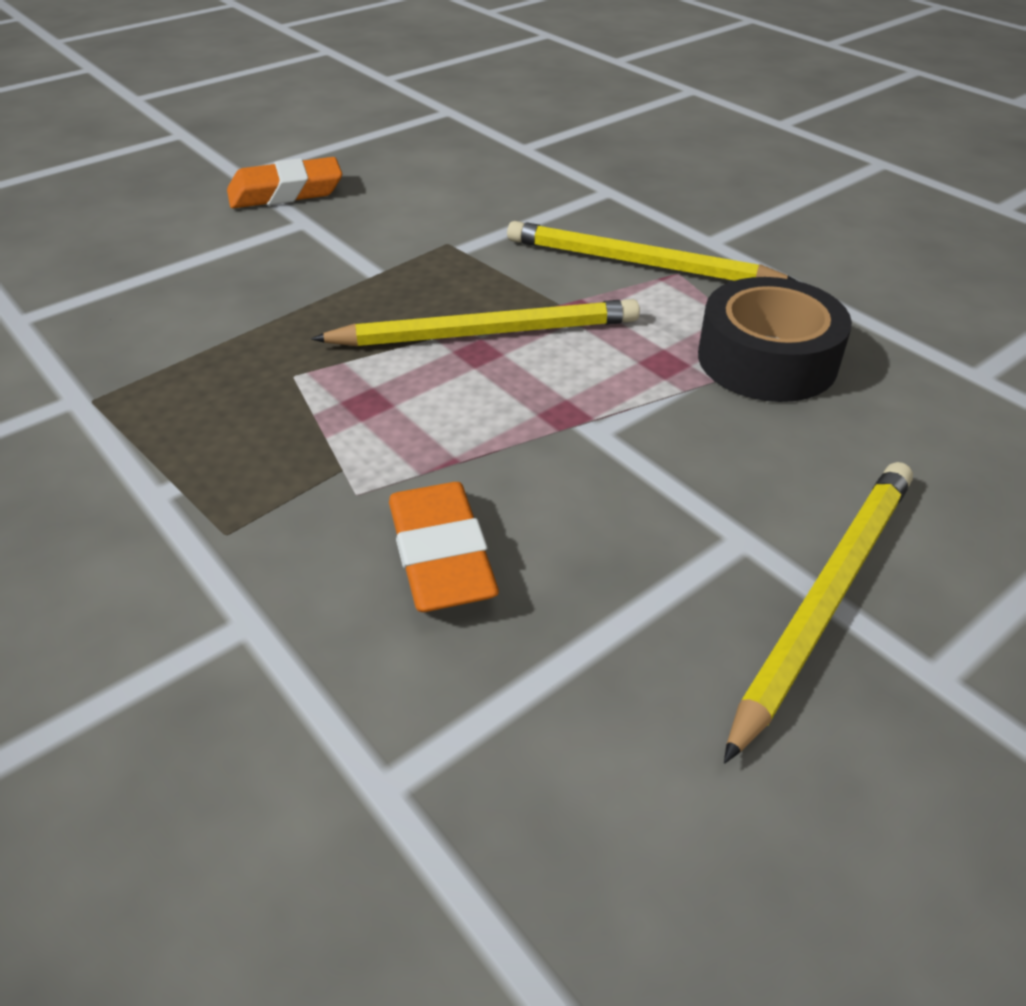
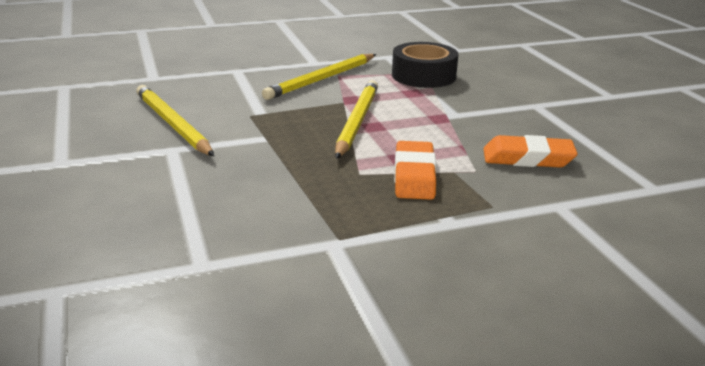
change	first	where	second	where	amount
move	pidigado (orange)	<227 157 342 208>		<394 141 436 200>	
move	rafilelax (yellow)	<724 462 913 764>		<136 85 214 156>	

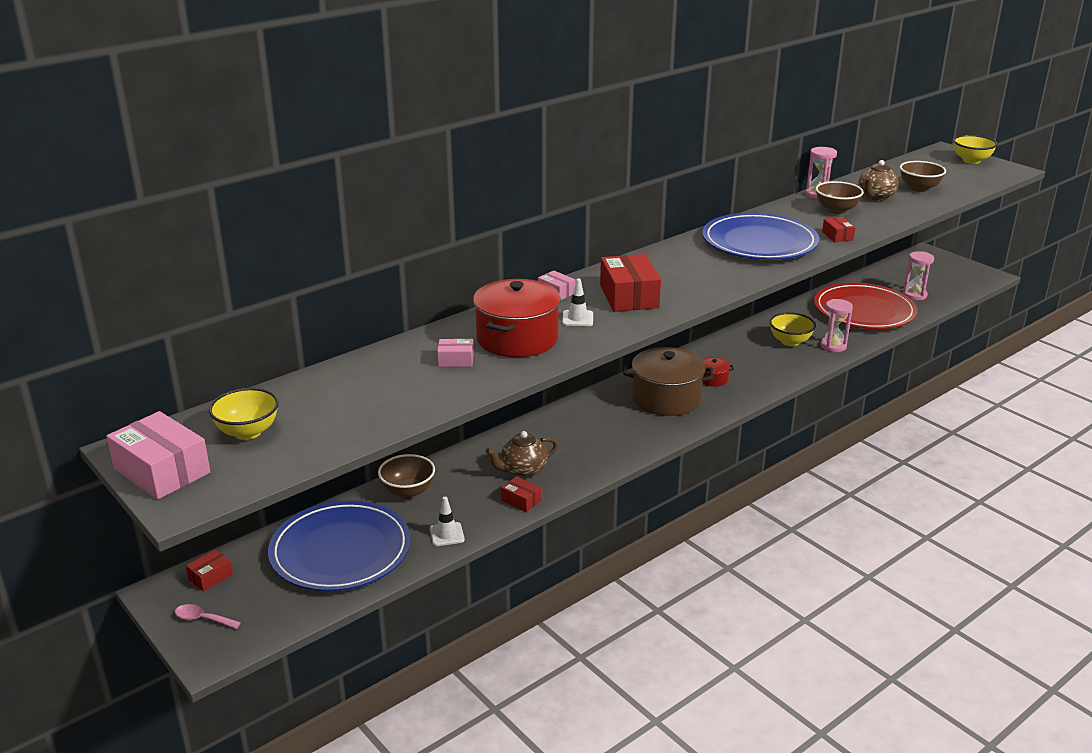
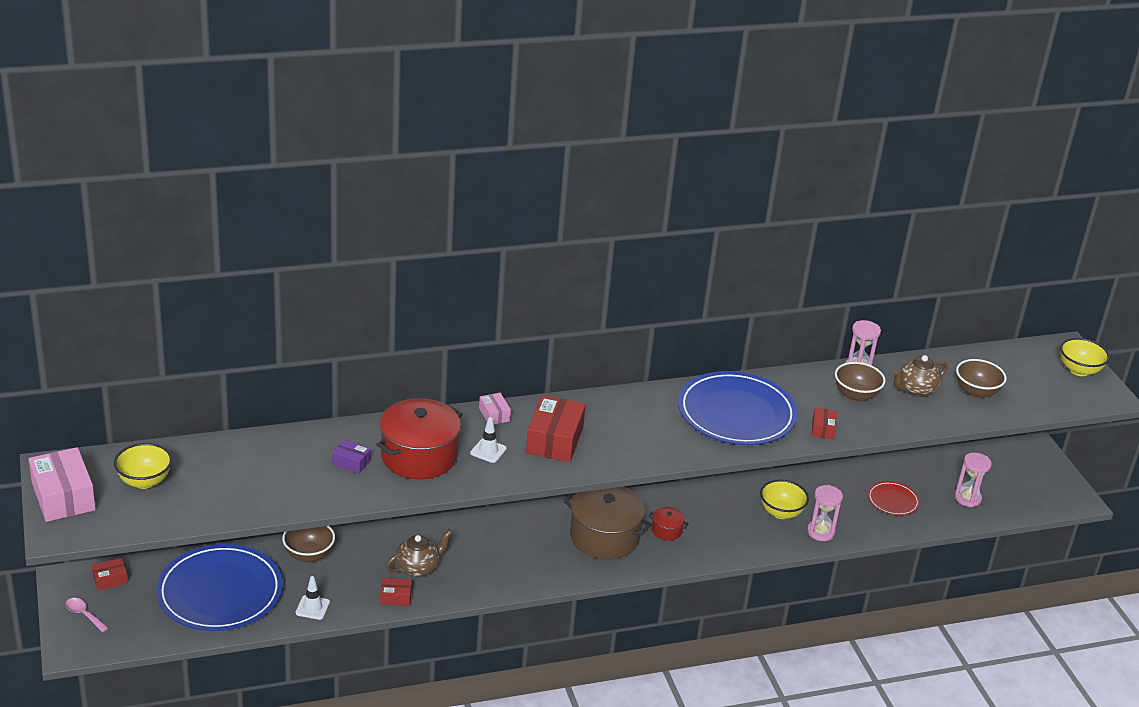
change	first	where	second	where	amount
recolor	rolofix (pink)	<437 339 474 367>	rolofix (purple)	<332 440 371 474>	
rotate	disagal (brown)	<486 431 558 478>		<386 529 452 577>	150 degrees clockwise
rotate	rolofix (red)	<501 476 541 512>		<380 578 412 606>	60 degrees counterclockwise
resize	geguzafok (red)	<814 283 917 329>		<867 481 920 516>	x0.47

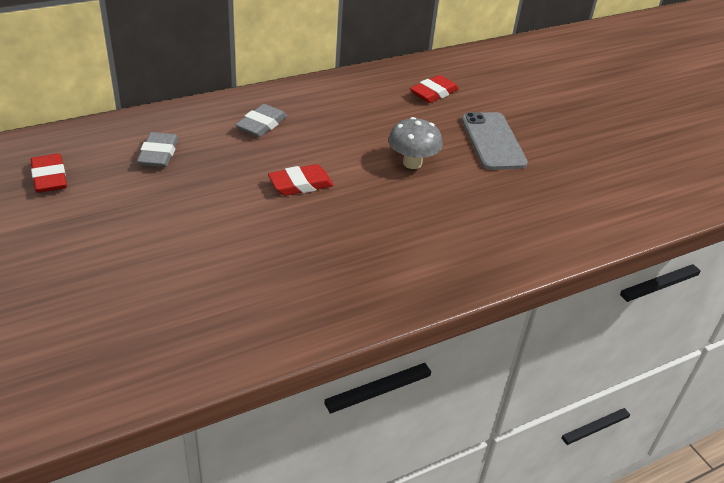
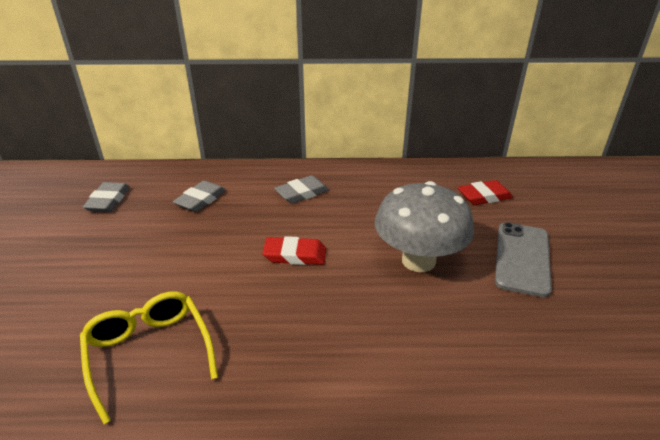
change	first	where	second	where	amount
recolor	pidigado (red)	<31 154 67 193>	pidigado (grey)	<83 182 129 212>	
resize	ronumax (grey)	<388 117 442 169>		<374 181 474 272>	x1.65
insert			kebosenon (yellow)	<80 292 218 424>	

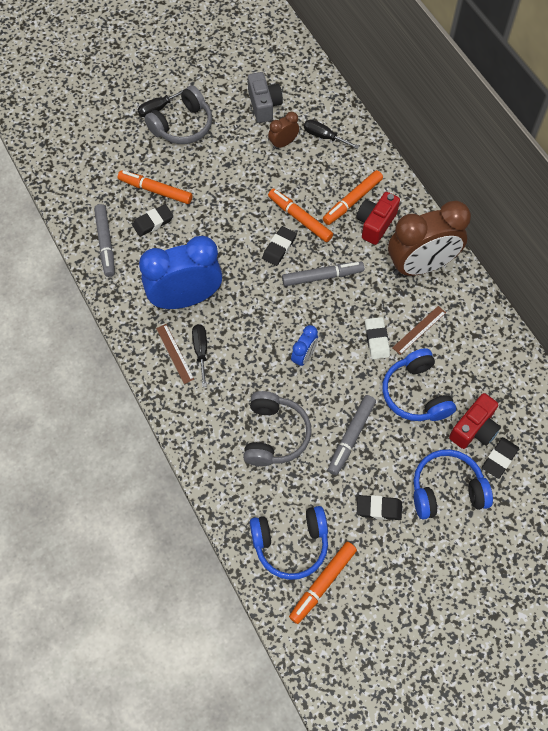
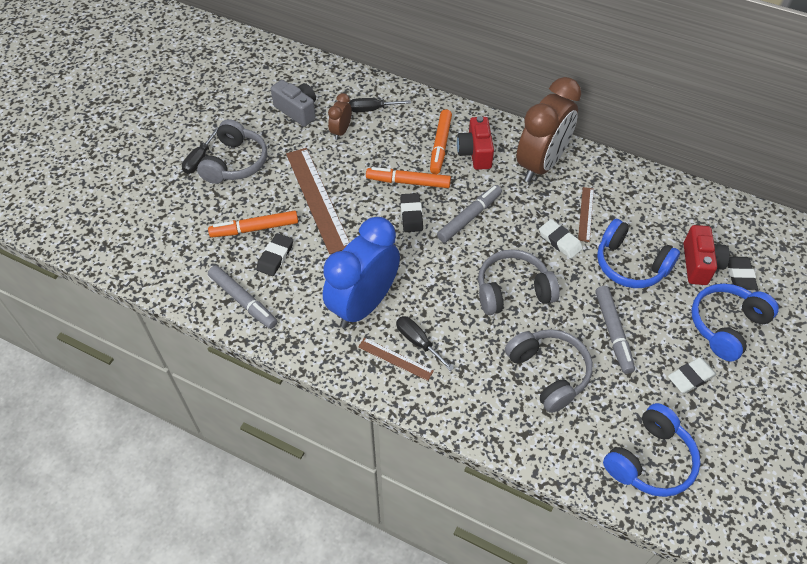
change	first	where	second	where	amount
delete	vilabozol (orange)	<289 542 357 624>			
replace	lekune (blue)	<291 325 318 367>	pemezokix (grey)	<478 249 560 315>	
recolor	pidigado (black)	<357 495 402 520>	pidigado (white)	<668 357 717 394>	
insert			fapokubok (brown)	<286 148 350 254>	

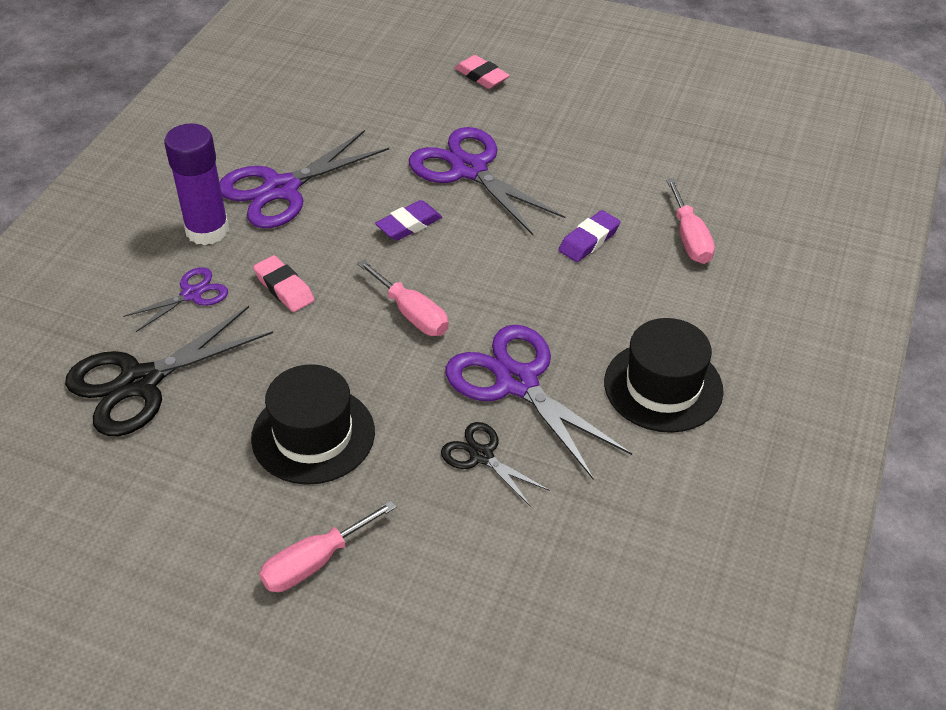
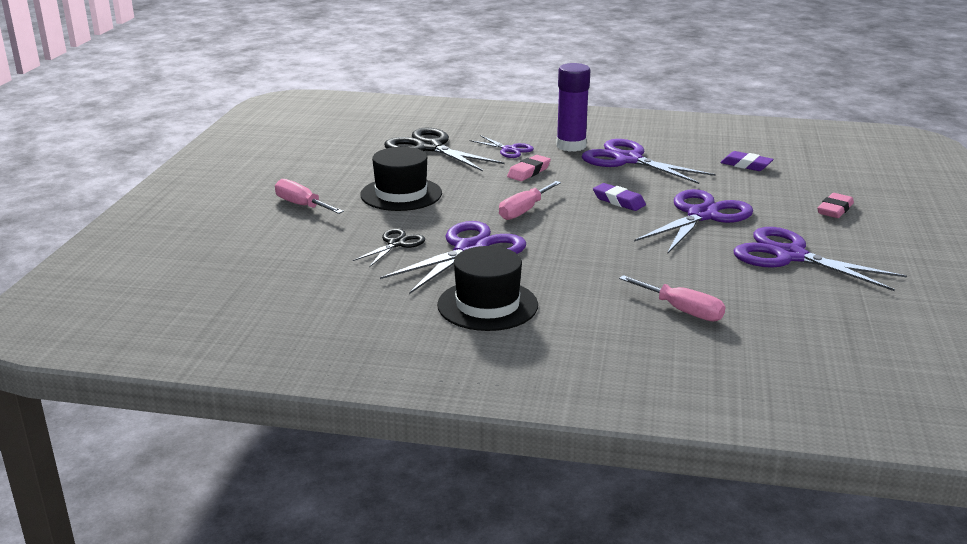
change	first	where	second	where	amount
move	pidigado (purple)	<559 210 620 262>		<720 151 773 171>	
rotate	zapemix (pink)	<666 179 715 264>		<619 275 726 321>	120 degrees counterclockwise
insert			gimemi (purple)	<733 227 907 291>	

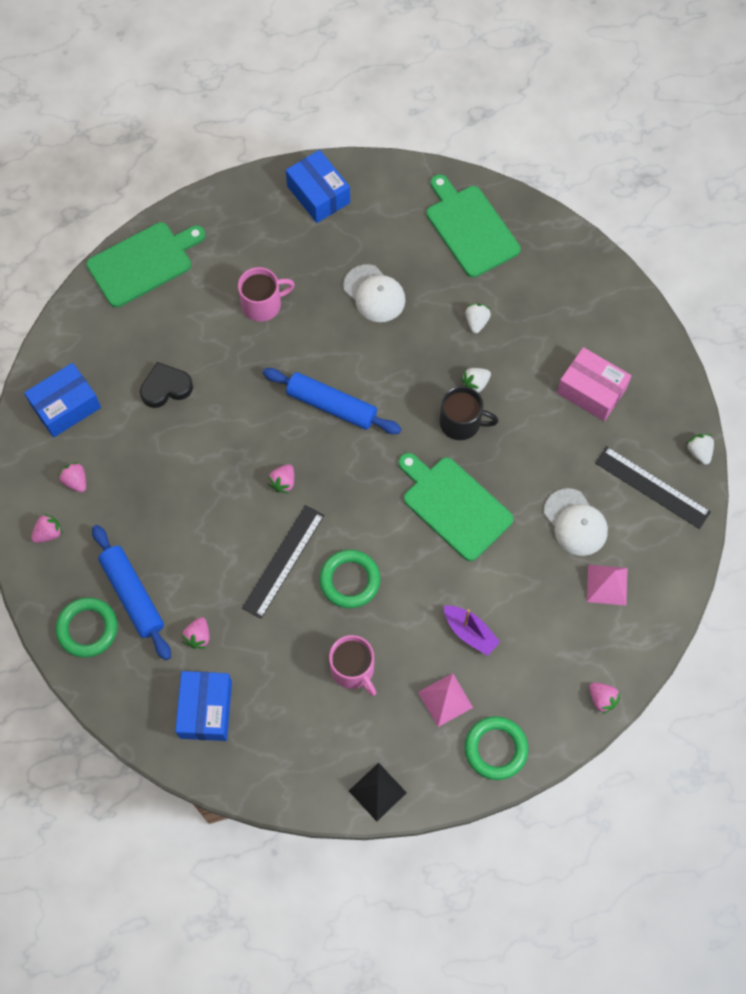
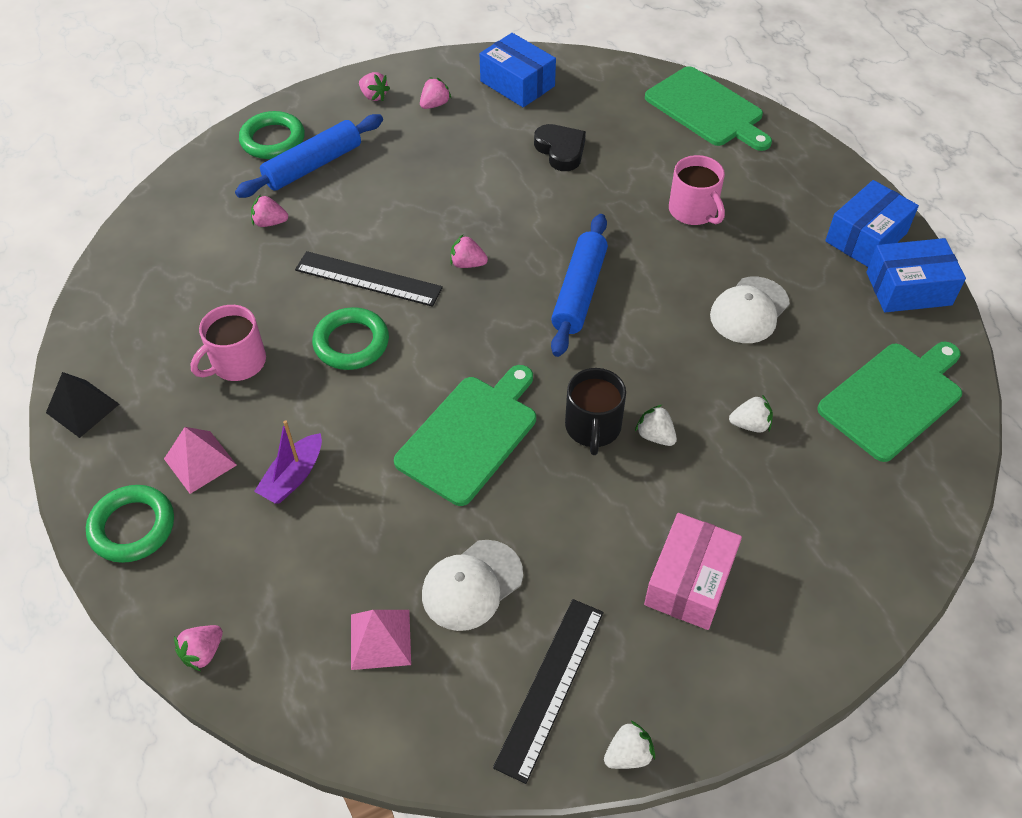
change	first	where	second	where	amount
move	rolofix (blue)	<175 671 232 741>		<866 238 966 312>	

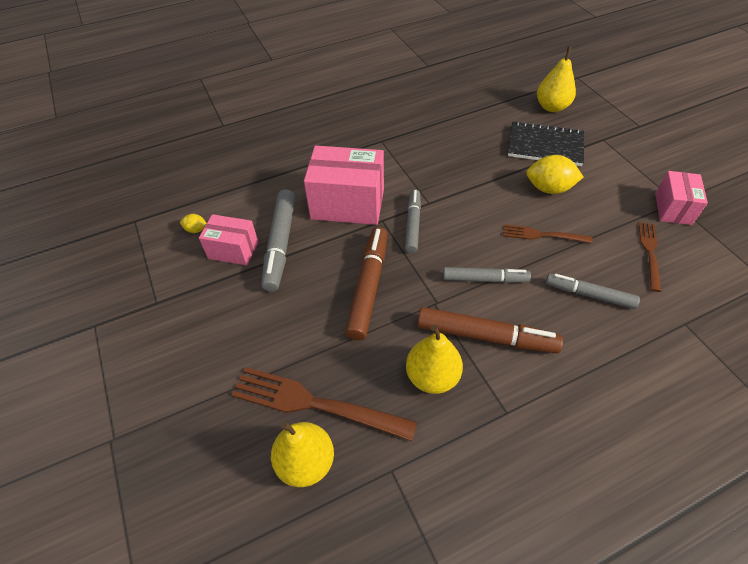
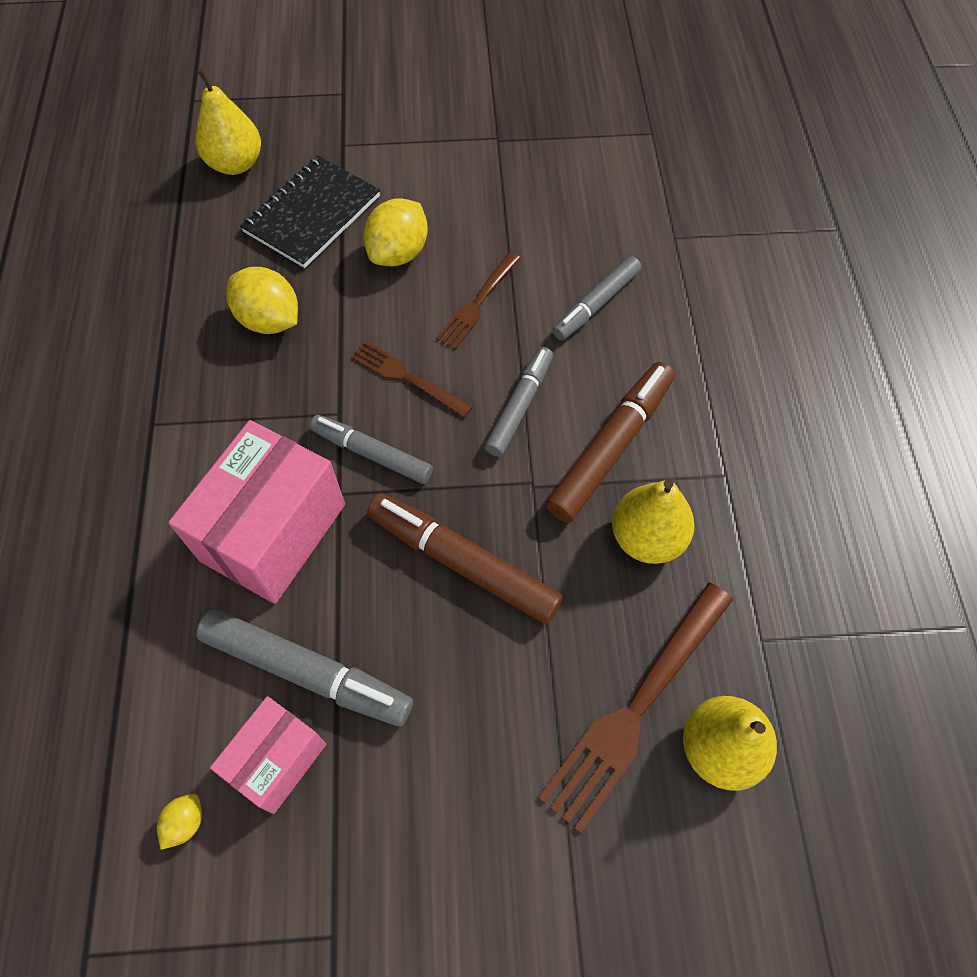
change	first	where	second	where	amount
move	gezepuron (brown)	<638 222 661 292>		<351 341 472 418>	
delete	rolofix (pink)	<655 171 708 225>			
insert			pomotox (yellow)	<226 267 298 334>	

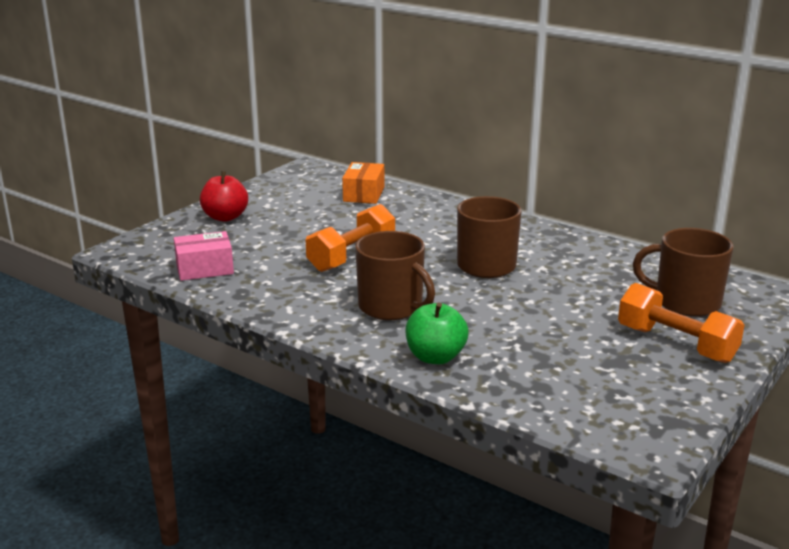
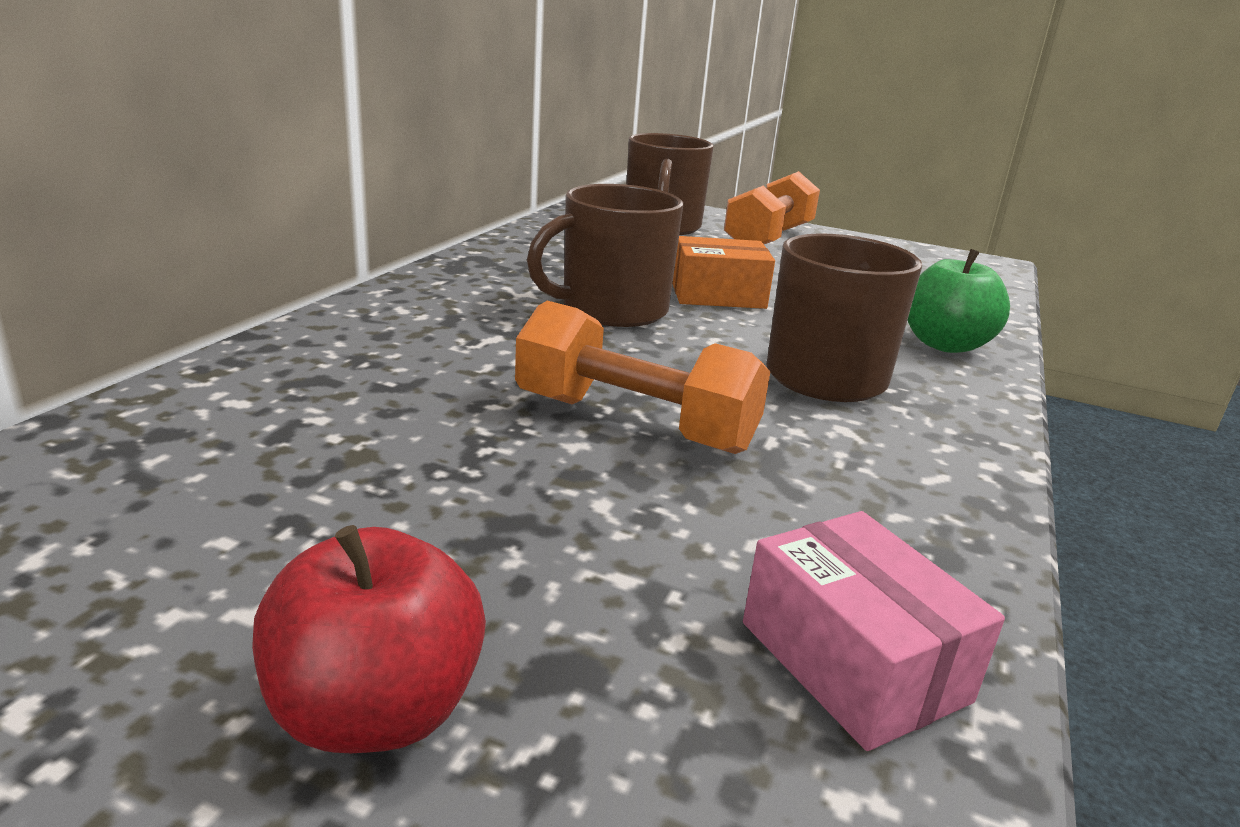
change	first	where	second	where	amount
move	rolofix (orange)	<342 162 384 204>		<672 236 775 309>	

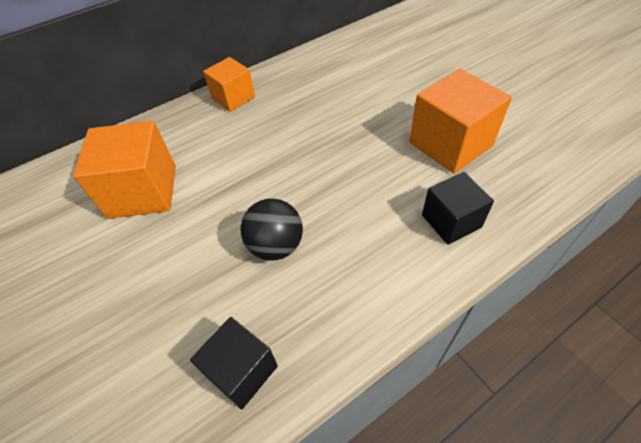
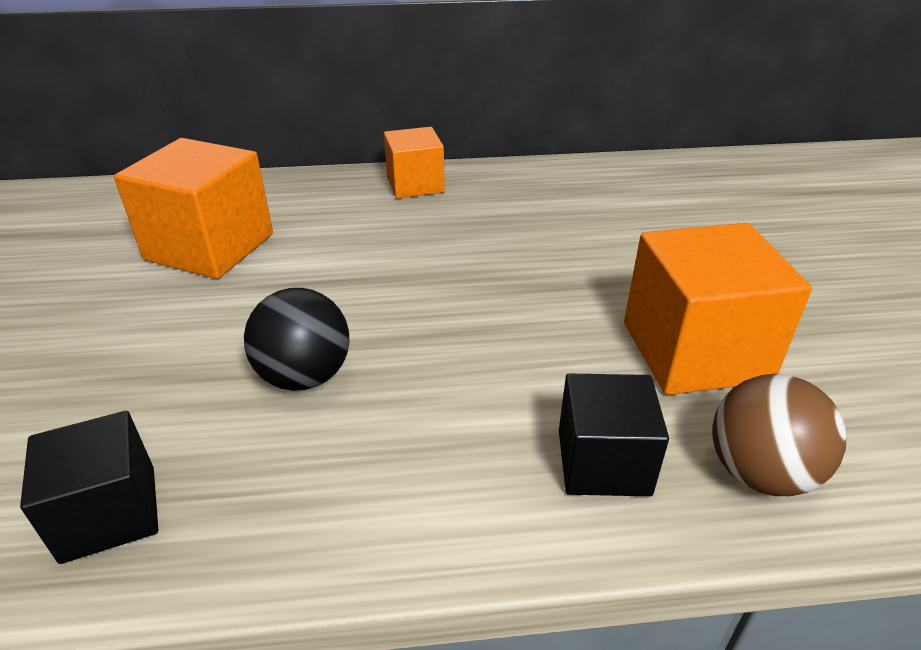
change	first	where	second	where	amount
insert			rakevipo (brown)	<712 374 846 496>	

